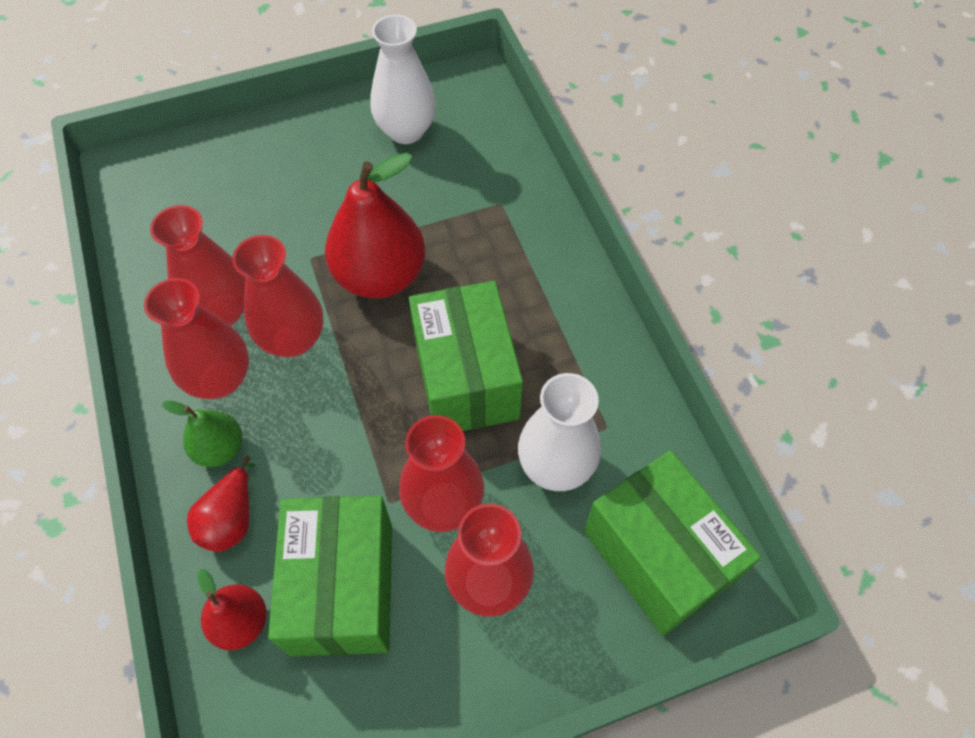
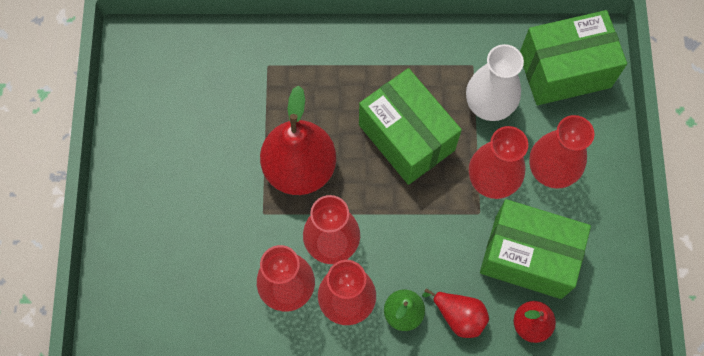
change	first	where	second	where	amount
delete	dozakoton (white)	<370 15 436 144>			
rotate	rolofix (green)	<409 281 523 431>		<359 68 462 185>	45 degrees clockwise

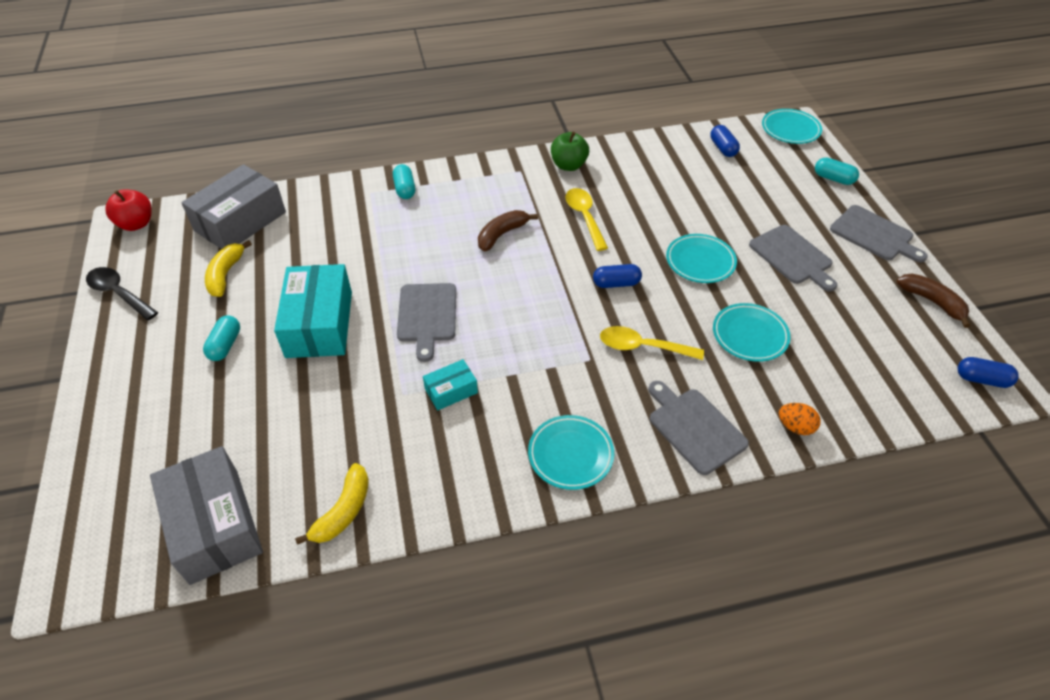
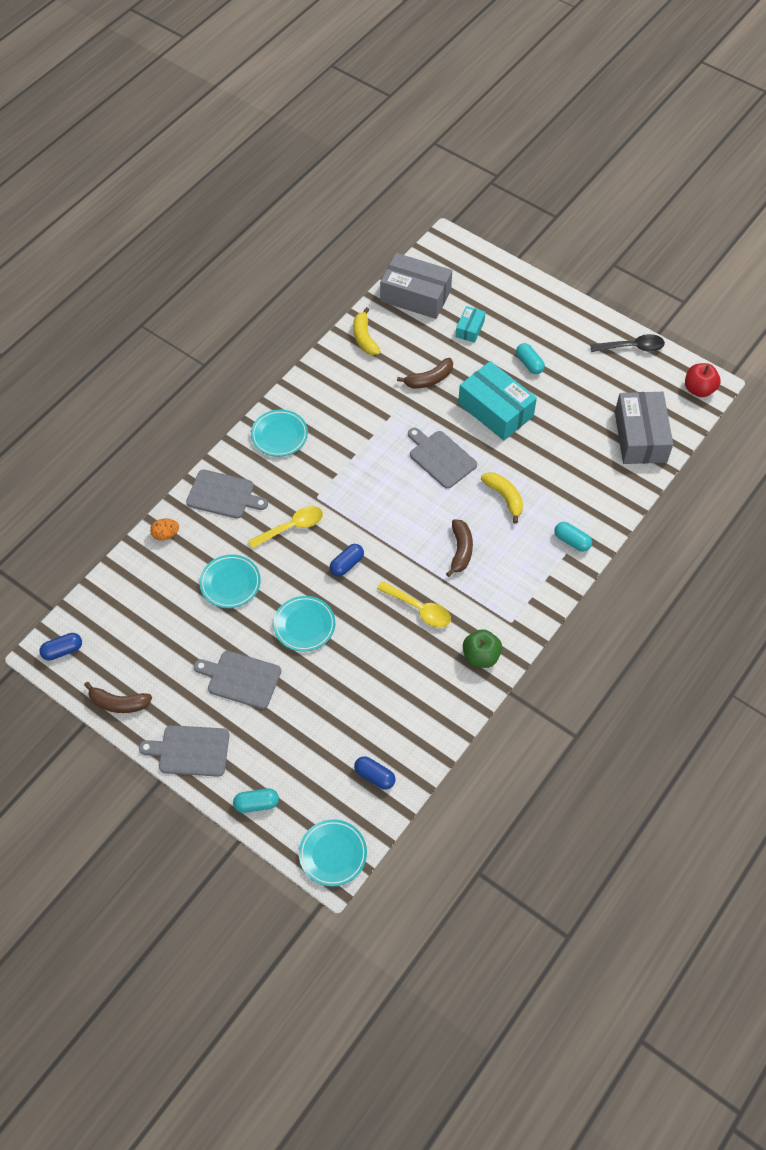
change	first	where	second	where	amount
move	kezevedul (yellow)	<205 240 252 297>		<481 472 523 524>	
move	rolofix (turquoise)	<423 359 478 411>		<456 306 485 343>	
insert			kezevedul (brown)	<397 358 453 389>	

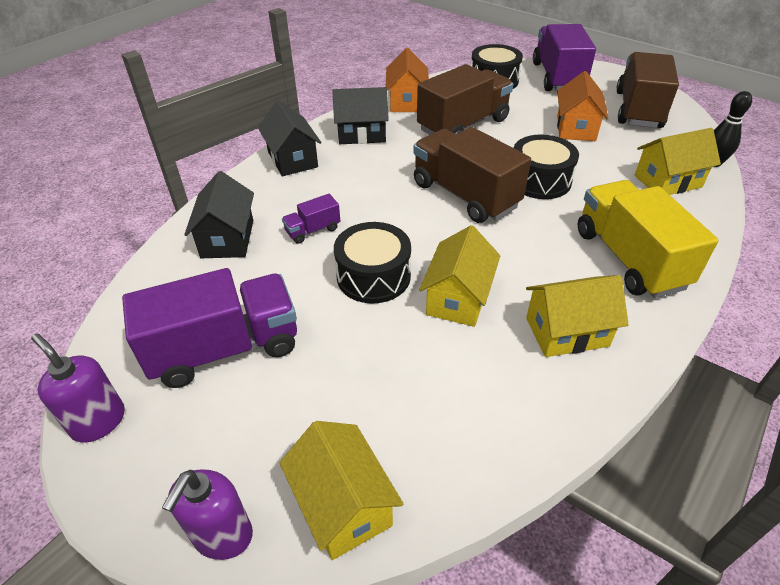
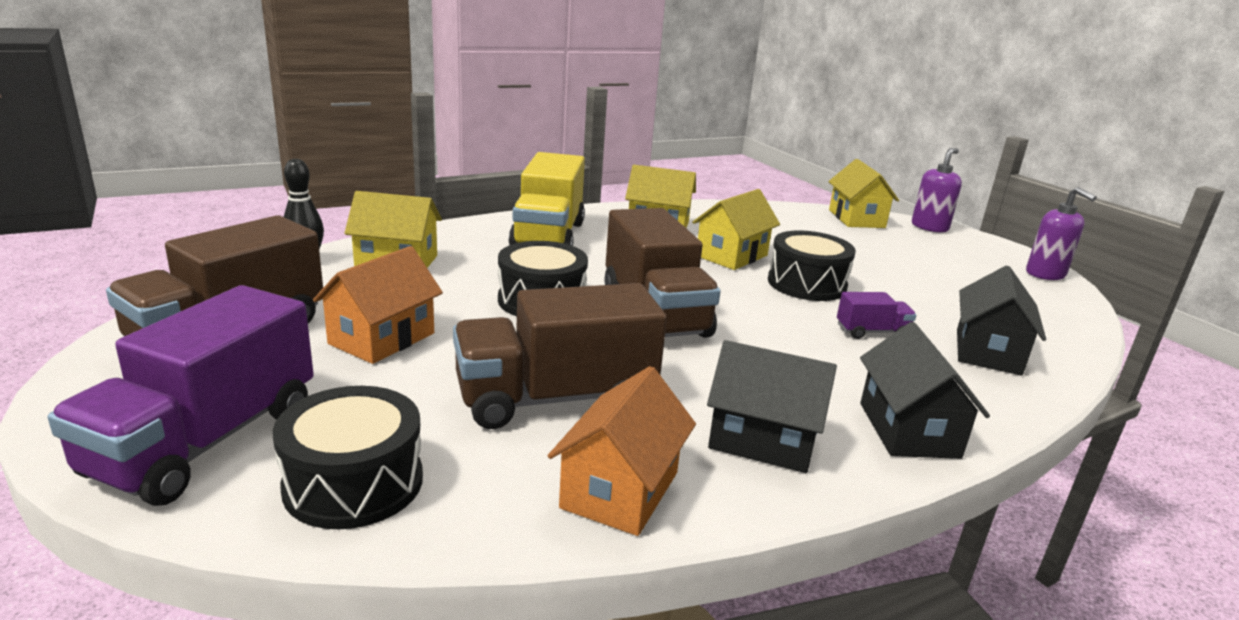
change	first	where	second	where	amount
delete	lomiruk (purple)	<122 268 297 388>			

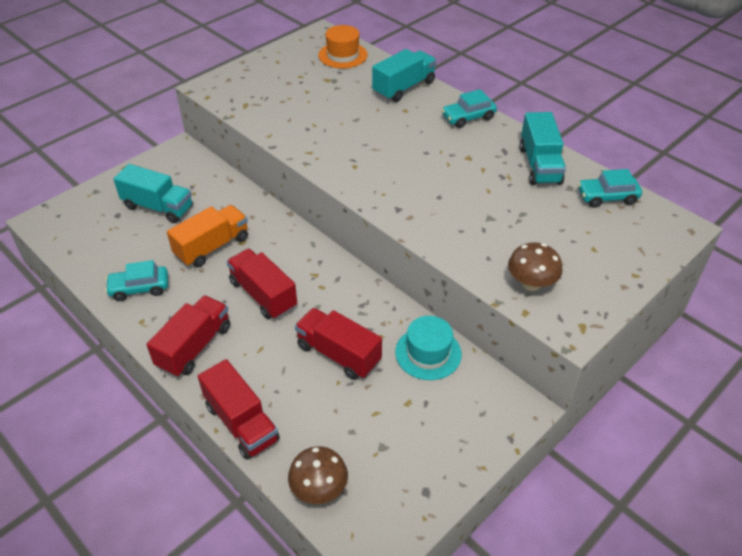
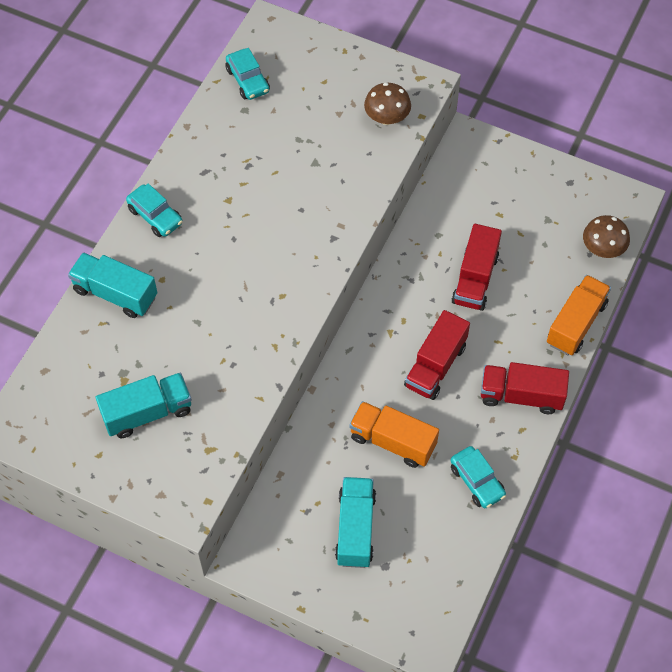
change	first	where	second	where	amount
recolor	lomiruk (red)	<198 359 280 460>	lomiruk (orange)	<547 275 611 355>	
delete	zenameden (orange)	<318 25 368 69>			
delete	zenameden (turquoise)	<395 316 462 380>			
move	lomiruk (turquoise)	<520 112 566 185>		<95 373 192 438>	

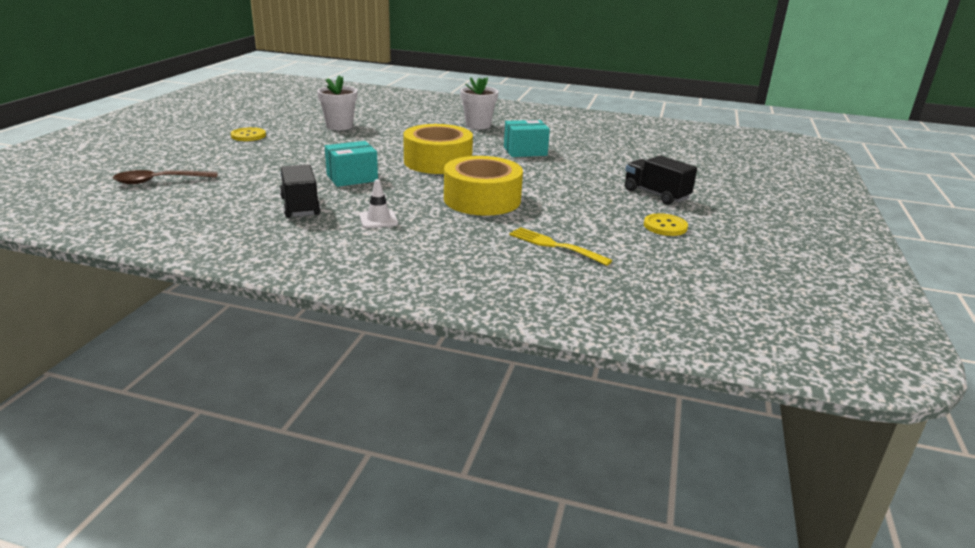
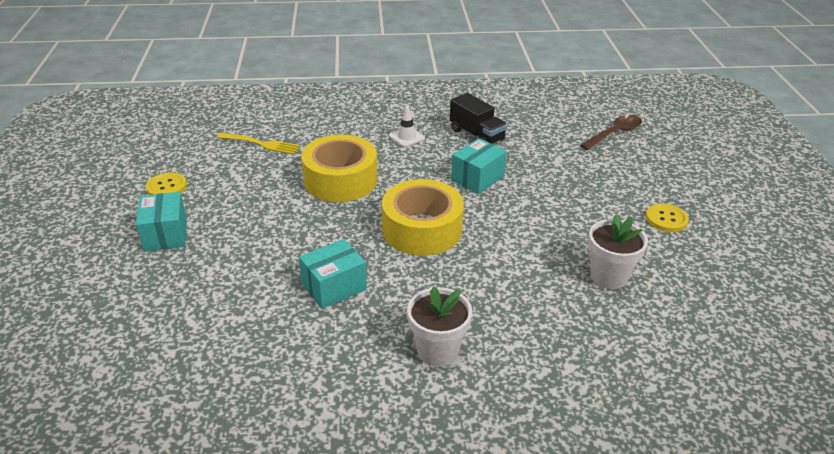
change	first	where	second	where	amount
replace	lomiruk (black)	<625 155 697 205>	rolofix (turquoise)	<136 192 187 252>	

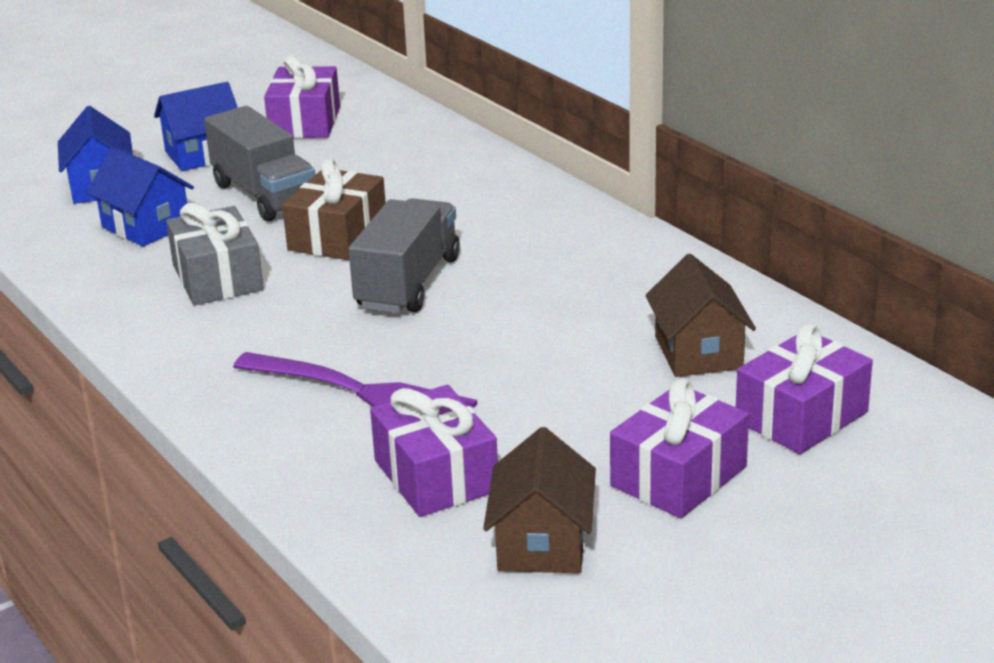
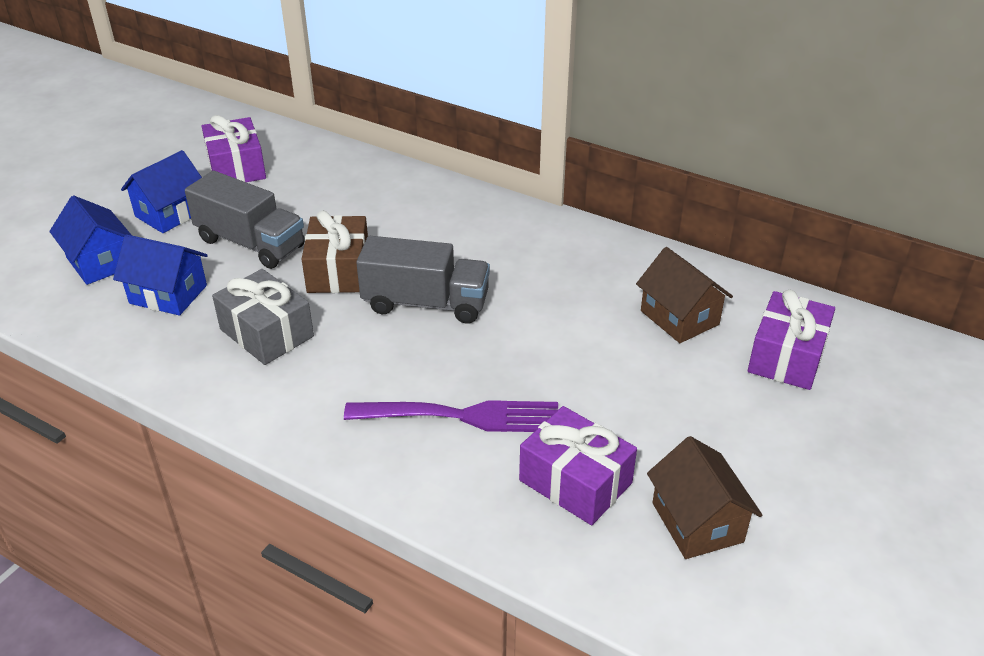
change	first	where	second	where	amount
rotate	lomiruk (grey)	<348 198 460 313>		<356 236 490 324>	105 degrees clockwise
delete	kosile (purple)	<610 379 749 518>			

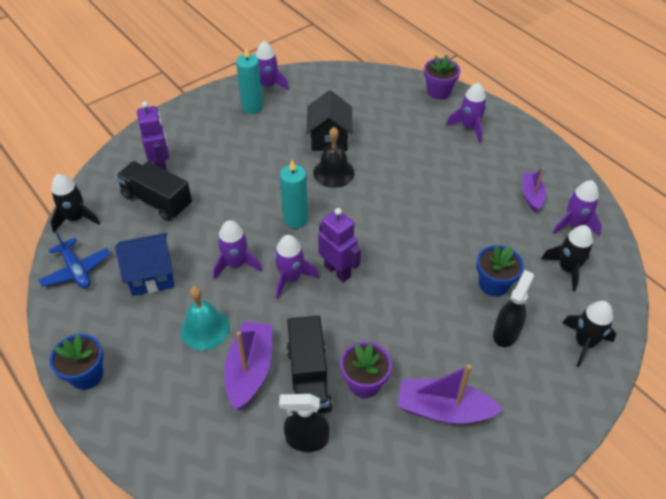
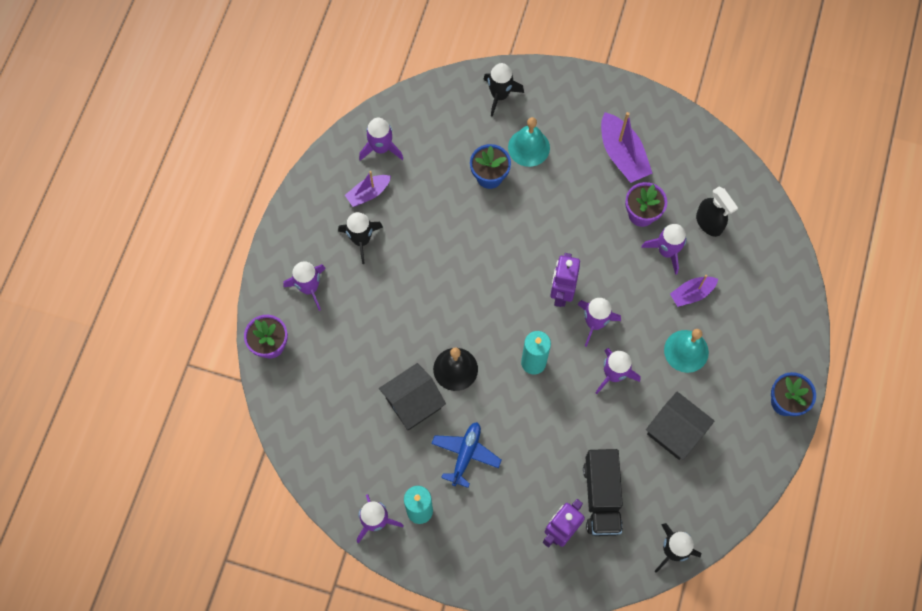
change	first	where	second	where	amount
move	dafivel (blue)	<39 232 111 289>		<431 422 502 488>	
recolor	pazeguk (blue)	<115 233 175 296>	pazeguk (black)	<646 392 714 460>	
resize	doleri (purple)	<224 321 273 410>		<670 275 718 307>	x0.62
replace	lomiruk (black)	<287 316 333 414>	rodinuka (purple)	<641 224 687 275>	
replace	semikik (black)	<493 270 534 347>	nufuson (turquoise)	<508 117 550 167>	
move	rodinuka (black)	<541 225 593 291>		<338 212 383 264>	

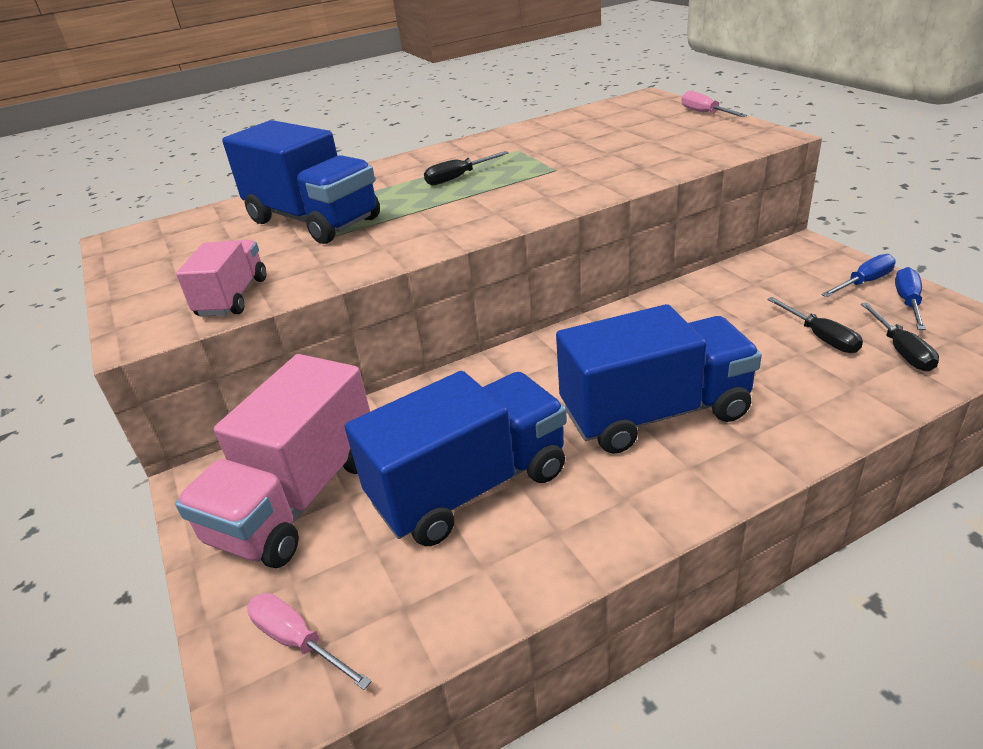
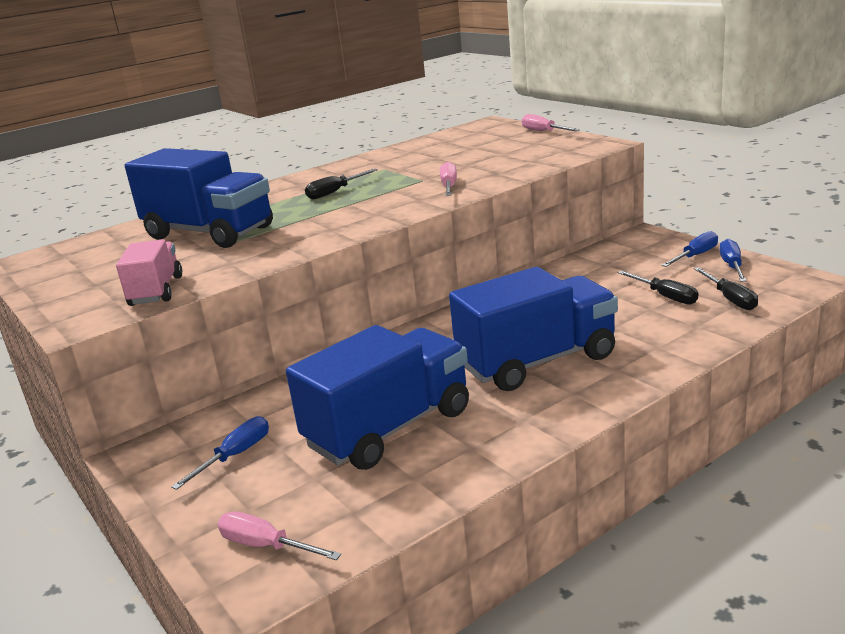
change	first	where	second	where	amount
replace	lomiruk (pink)	<175 354 370 568>	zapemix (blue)	<171 416 269 490>	
insert			zapemix (pink)	<440 162 457 196>	

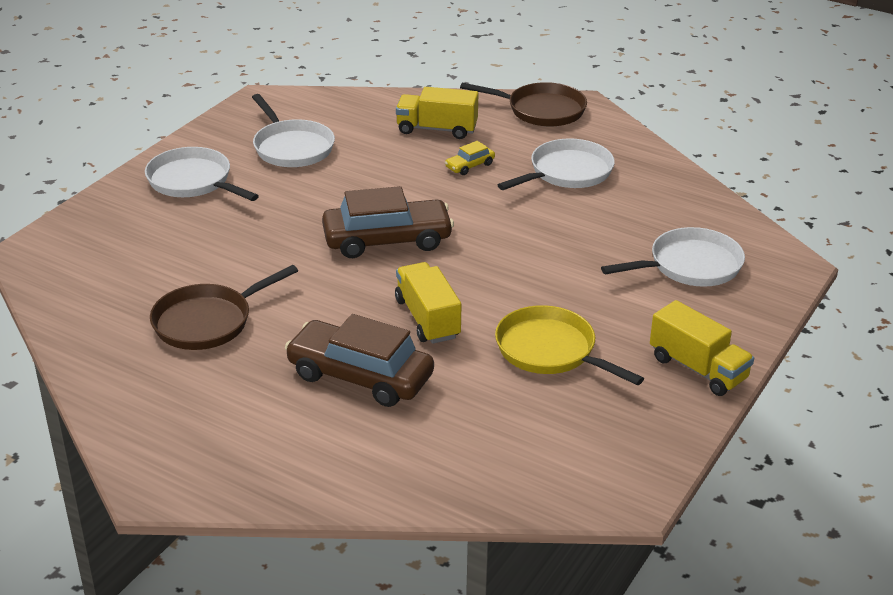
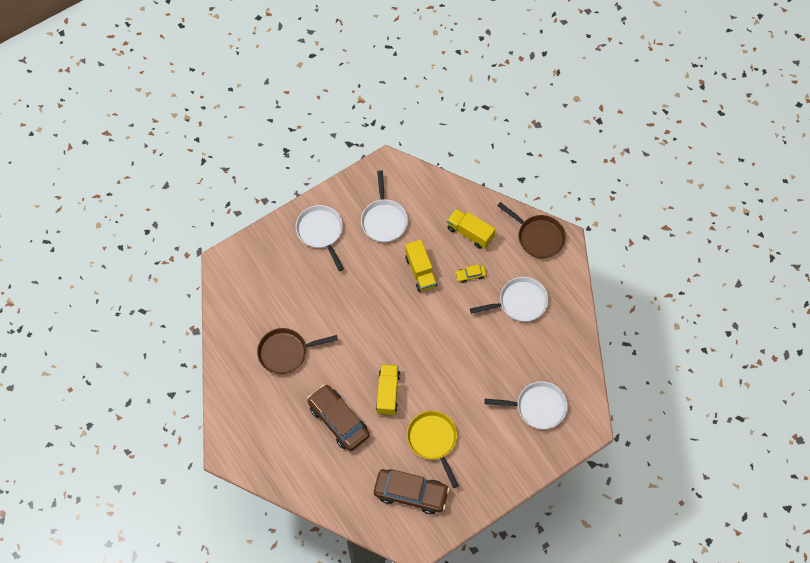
change	first	where	second	where	amount
move	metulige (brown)	<322 186 454 258>		<374 469 450 514>	
move	lomiruk (yellow)	<650 300 754 396>		<405 239 437 292>	

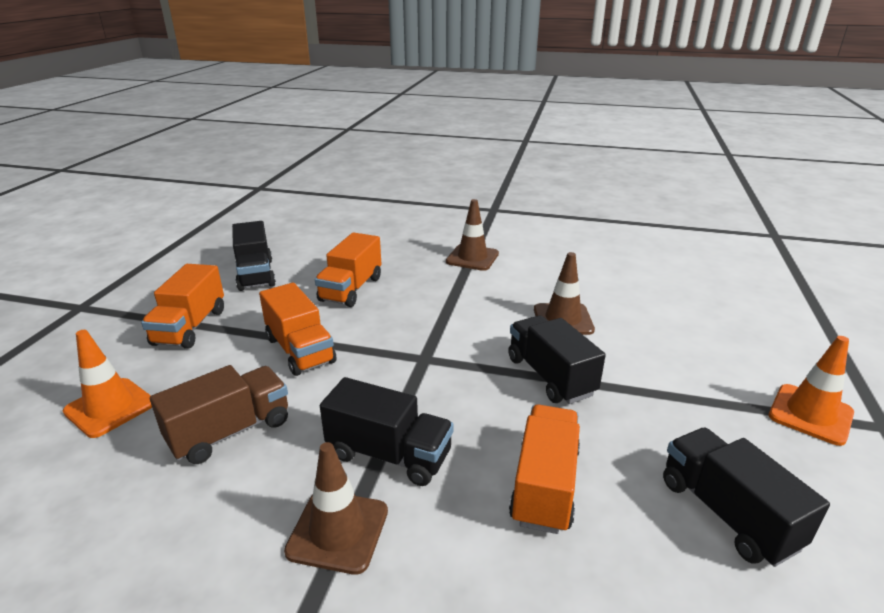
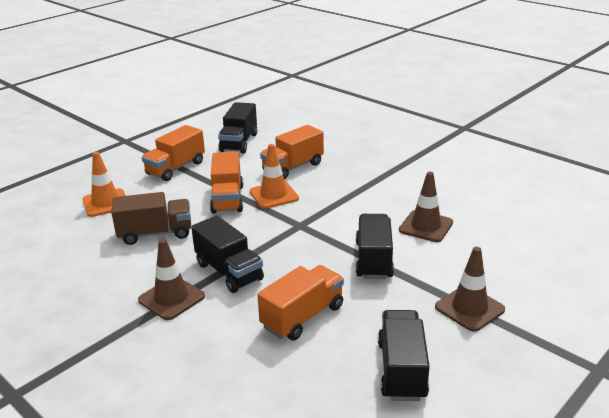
change	first	where	second	where	amount
move	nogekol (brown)	<446 199 499 271>		<435 247 505 332>	
move	nogekol (orange)	<769 336 854 446>		<250 144 299 209>	

